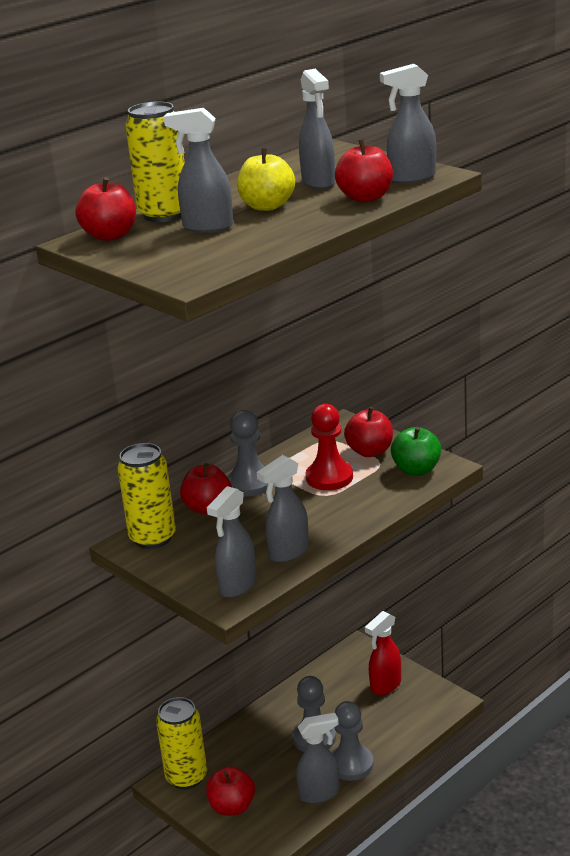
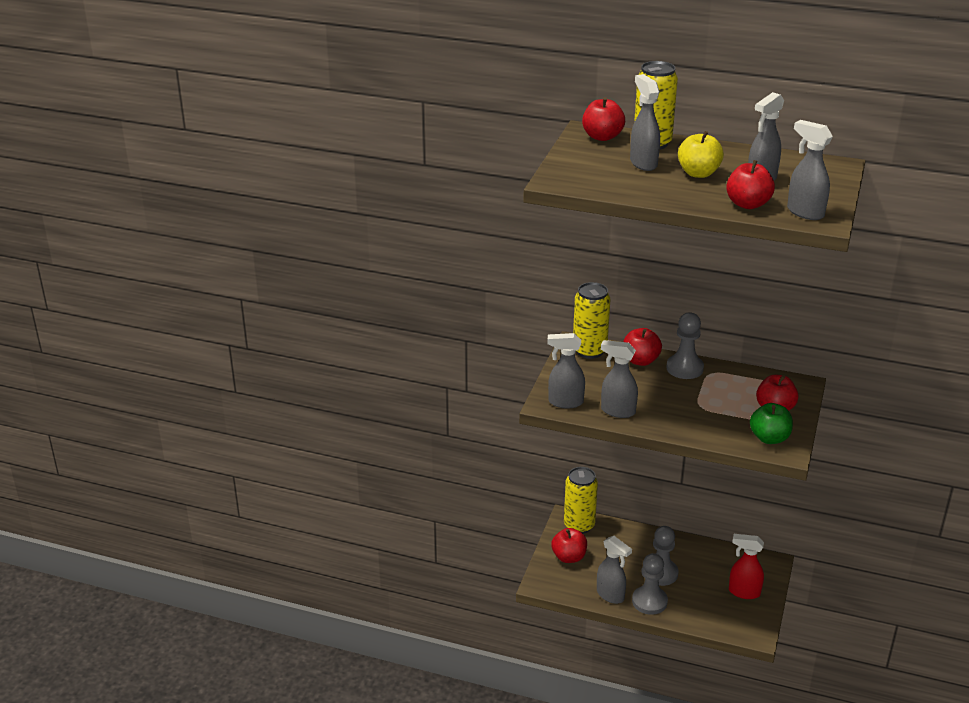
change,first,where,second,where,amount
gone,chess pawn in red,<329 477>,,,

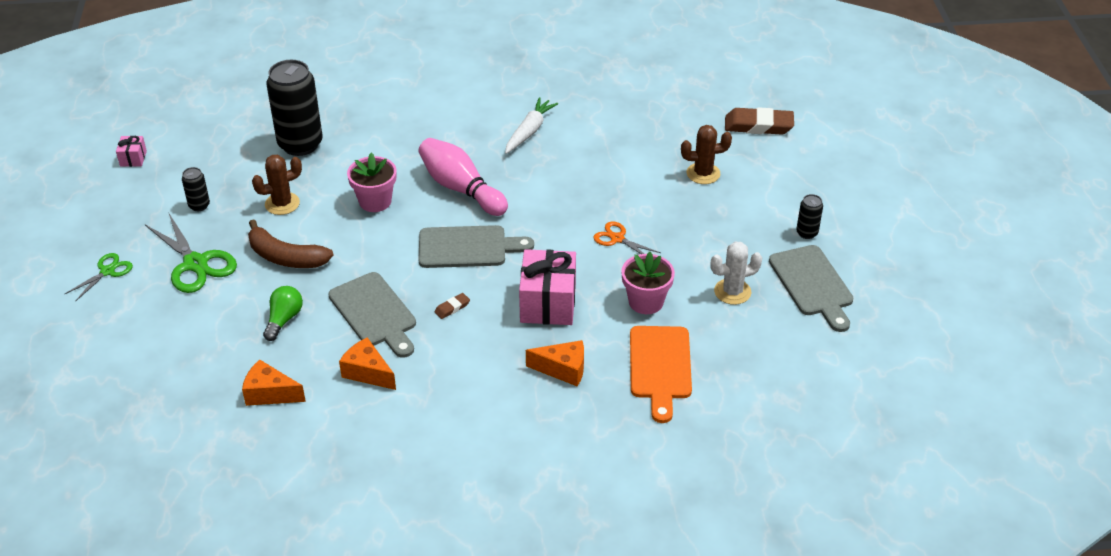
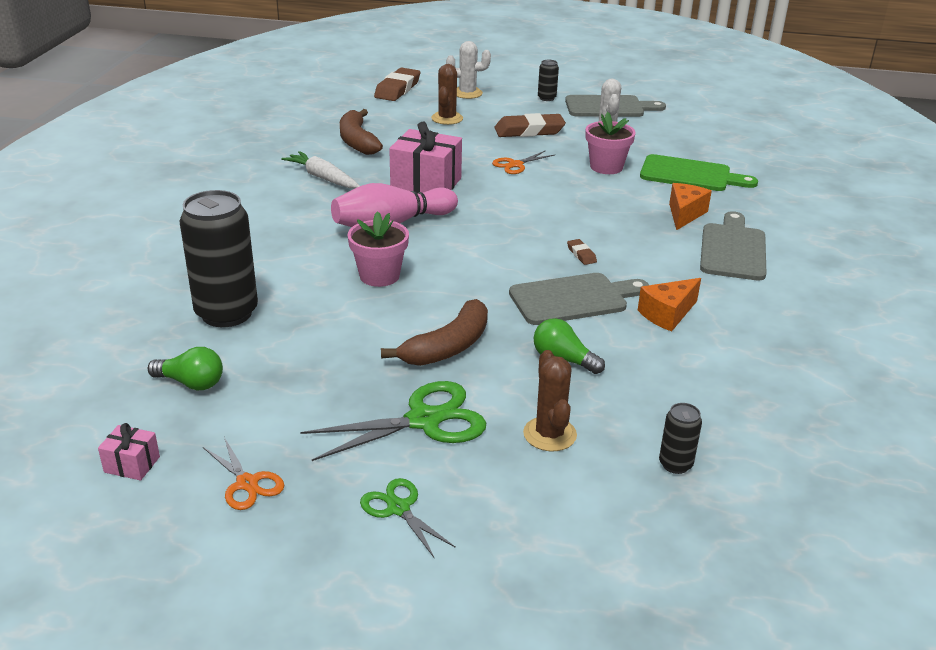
change,first,where,second,where,amount
shifted,soda can in black,<199 205>,,<675 464>,
gone,cheese wedge in orange-coloured,<270 393>,,,
shifted,saguaro cactus in russet,<282 204>,,<549 434>,
shifted,cutting board in gray,<467 247>,,<733 249>,
shifted,gift in rosy,<548 303>,,<426 184>,
repainted,cutting board in orange-coloured,<660 367>,cutting board in leaf-green,<690 175>,
new,,,lightbulb in leaf-green,<191 383>,
new,,,pair of scissors in orange-coloured,<247 483>,
new,,,banana fruit in russet,<357 141>,
new,,,saguaro cactus in pure white,<467 93>,
new,,,pencil eraser in russet,<529 131>,

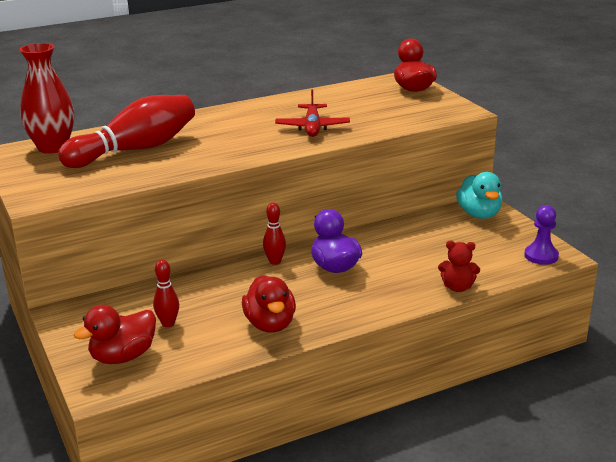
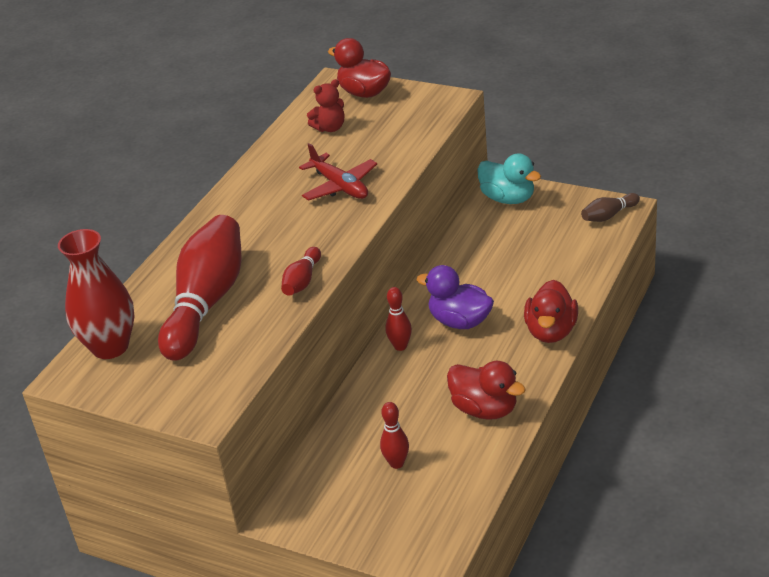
change,first,where,second,where,amount
shifted,rubber duck in red,<123 357>,,<551 331>,
shifted,teddy bear in red,<457 287>,,<330 128>,
swapped,chess pawn in royal purple,<541 256>,skittle in russet,<609 215>,
new,,,skittle in red,<302 281>,

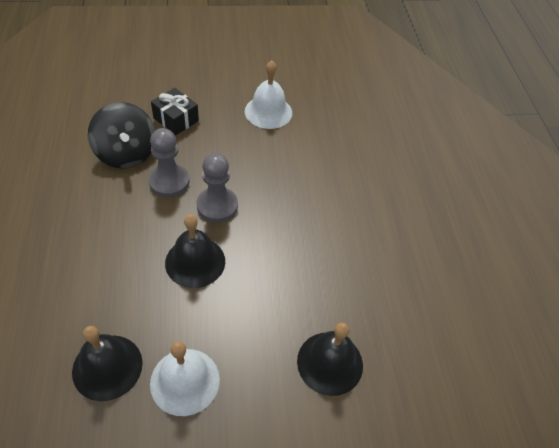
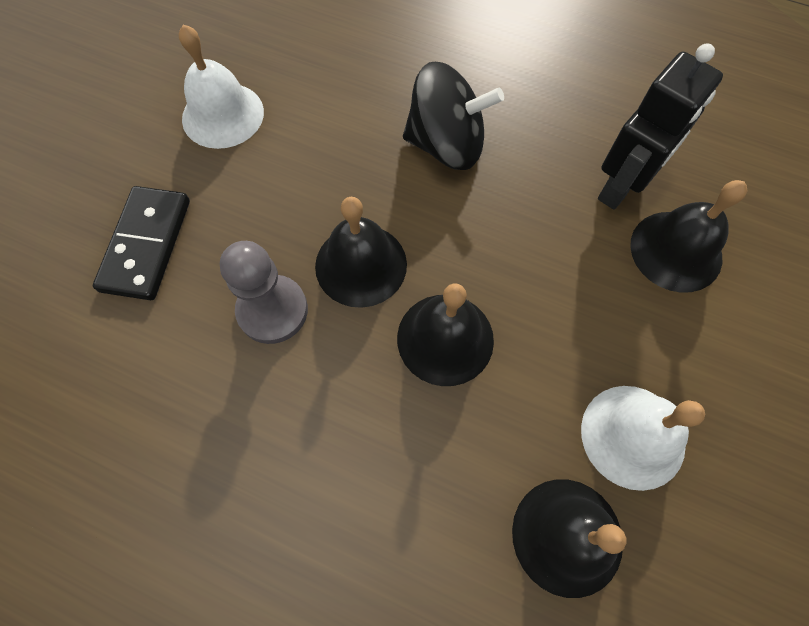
change,first,where,second,where,amount
shifted,spinning top in black,<126 153>,,<446 145>,
swapped,gift in black,<176 119>,domino piece in black,<146 245>,
swapped,chess pawn in gray,<217 206>,school bell in black,<361 265>,
new,,,robot in black,<621 187>,

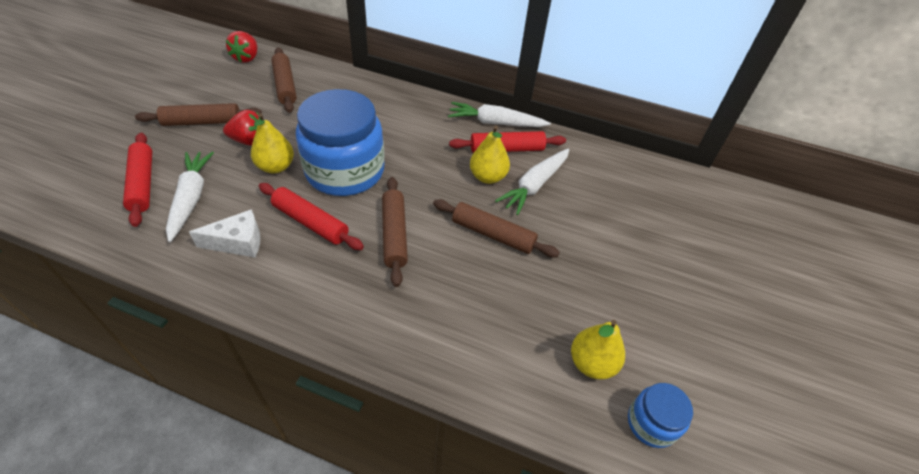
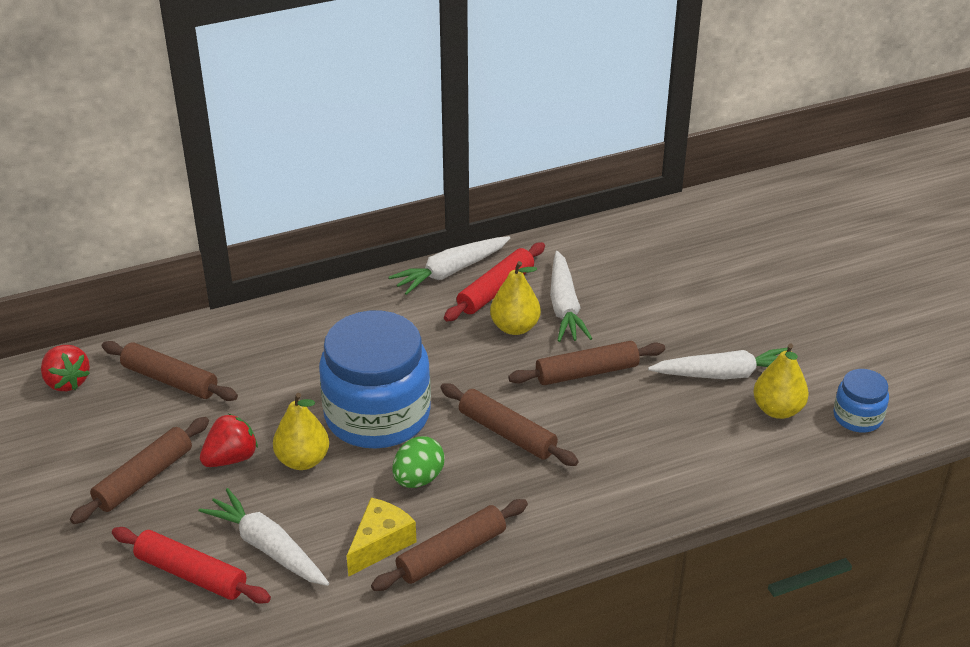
change,first,where,second,where,amount
repainted,cheese wedge in pure white,<238 242>,cheese wedge in yellow,<380 543>,
swapped,dough roller in red,<311 222>,egg in leaf-green,<418 479>,
new,,,dough roller in russet,<451 554>,
new,,,carrot in pure white,<724 374>,

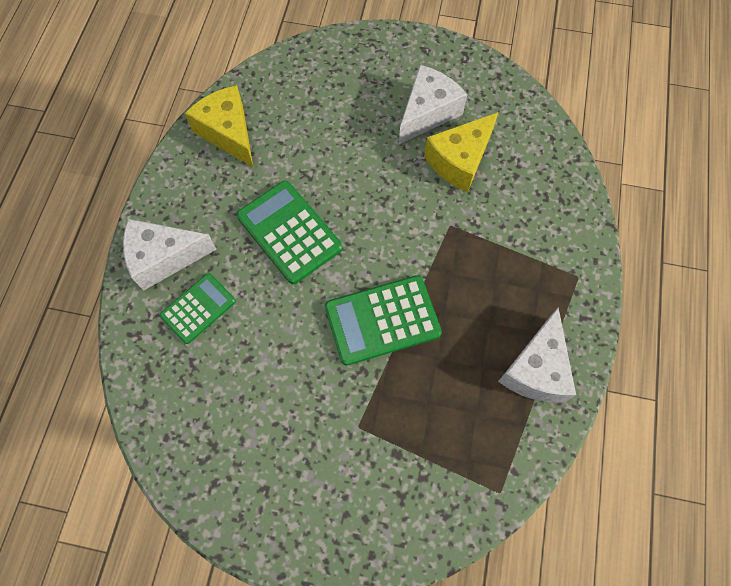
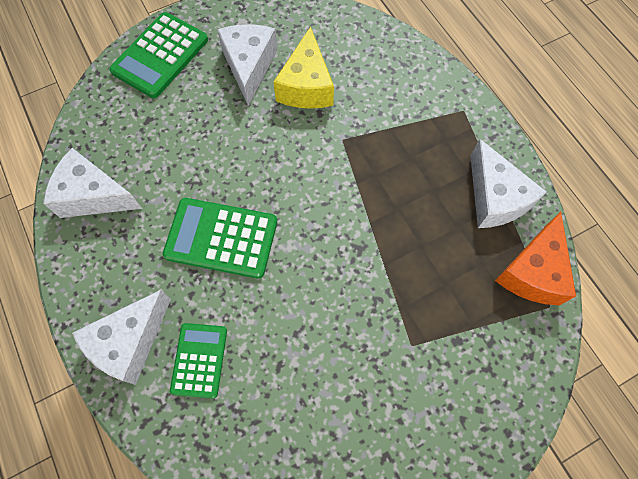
change,first,where,second,where,amount
repainted,cheese wedge in yellow,<228 133>,cheese wedge in pure white,<93 195>,
shifted,adding machine in leaf-green,<382 320>,,<160 55>,
new,,,cheese wedge in orange-coloured,<532 272>,

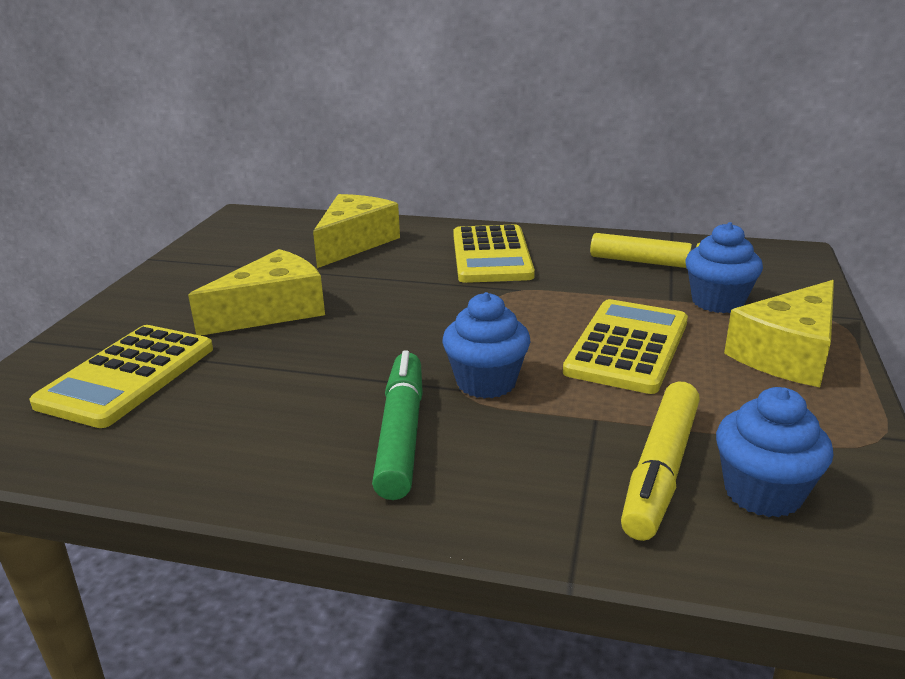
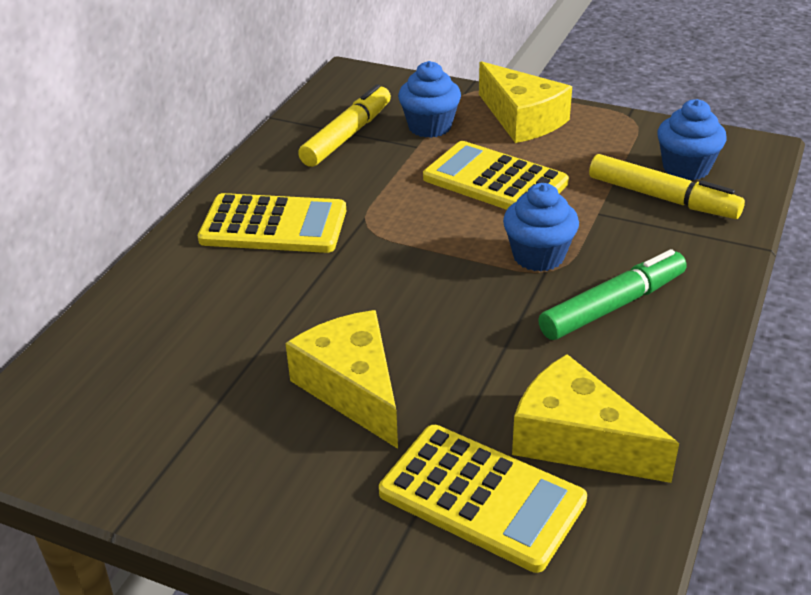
change,first,where,second,where,amount
shifted,cheese wedge in yellow,<354 243>,,<577 440>,
rotated,felt pen in leaf-green,<401 434>,,<612 306>,135 degrees clockwise

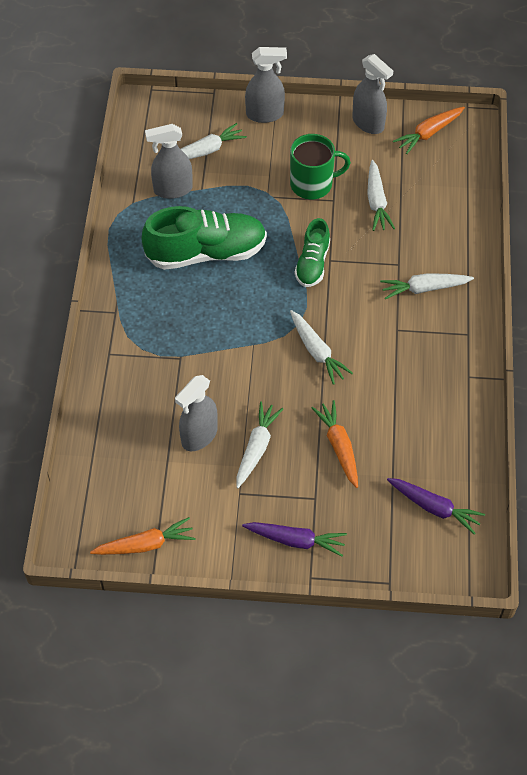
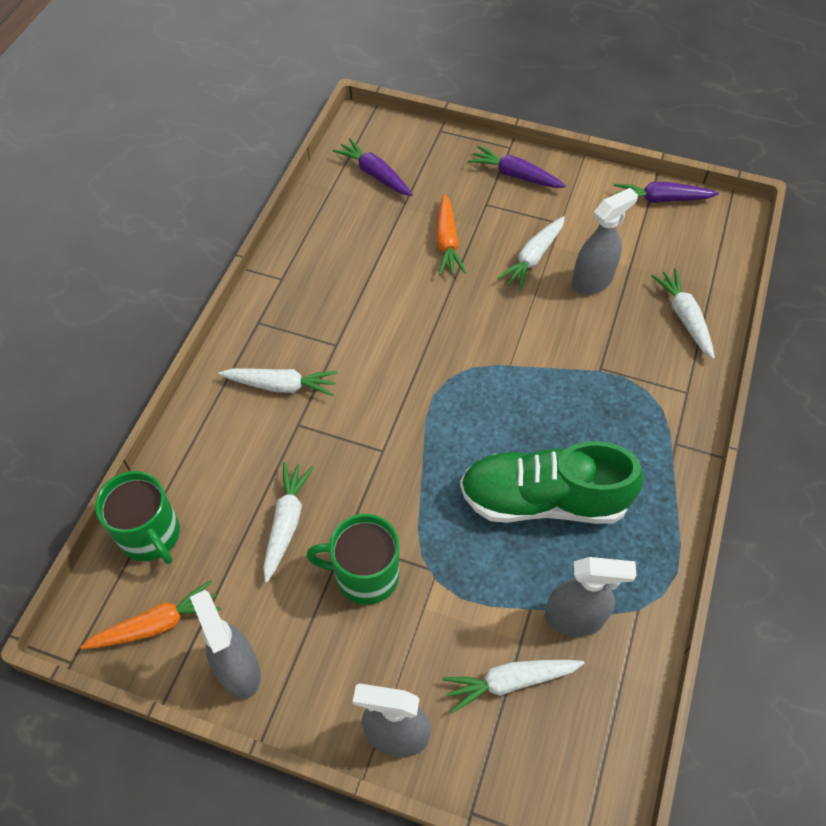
change,first,where,second,where,amount
repainted,carrot in orange-coloured,<145 544>,carrot in royal purple,<661 199>,
shifted,carrot in pure white,<317 351>,,<684 317>,
gone,shoe in leaf-green,<312 263>,,,
new,,,mug in leaf-green,<151 535>,

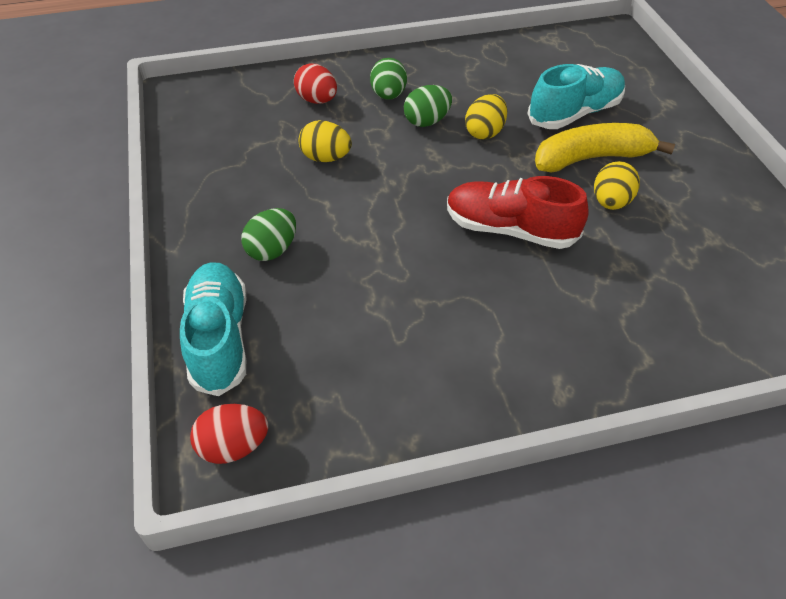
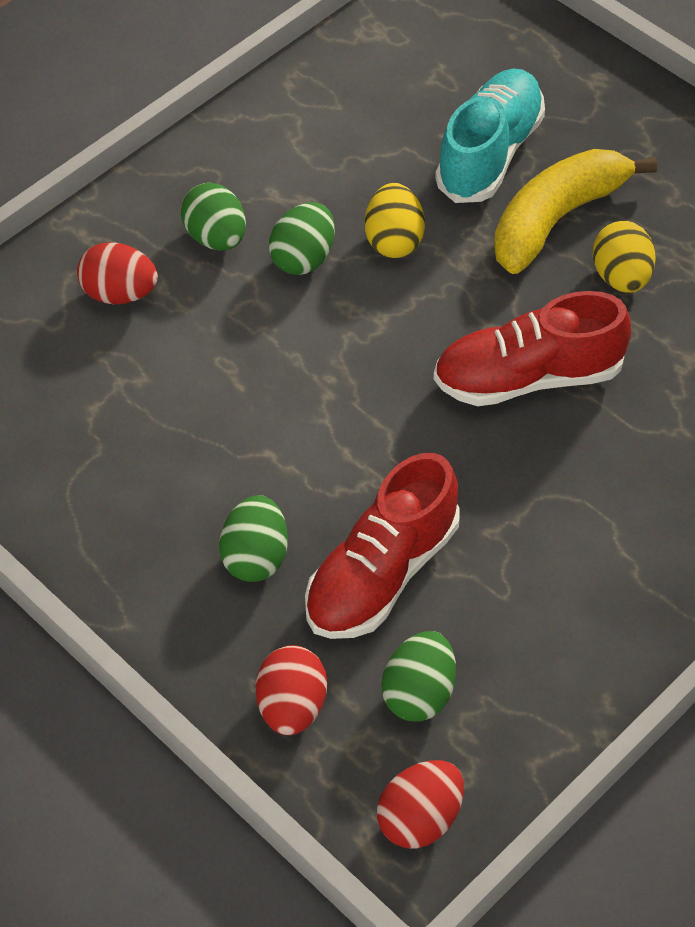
change,first,where,second,where,amount
swapped,shoe in turquoise,<219 338>,egg in red,<292 706>,
gone,egg in yellow,<326 158>,,,
new,,,shoe in red,<382 573>,
new,,,egg in leaf-green,<419 693>,

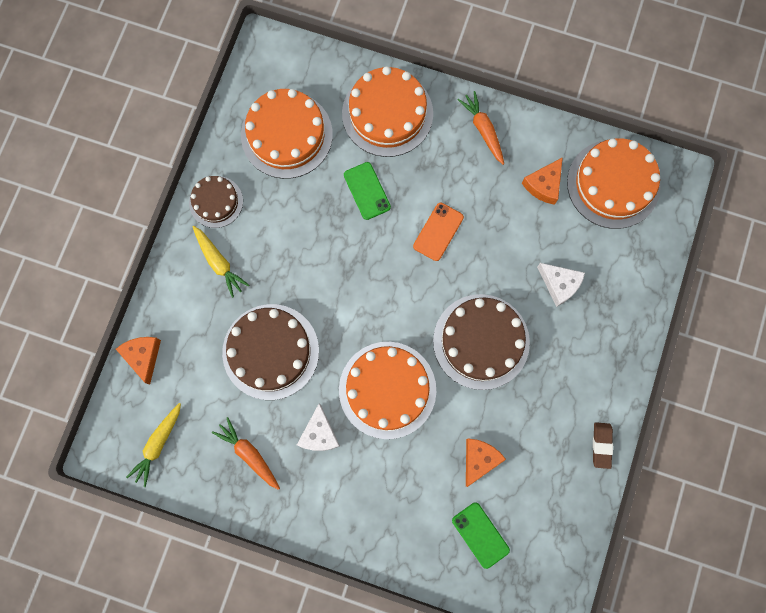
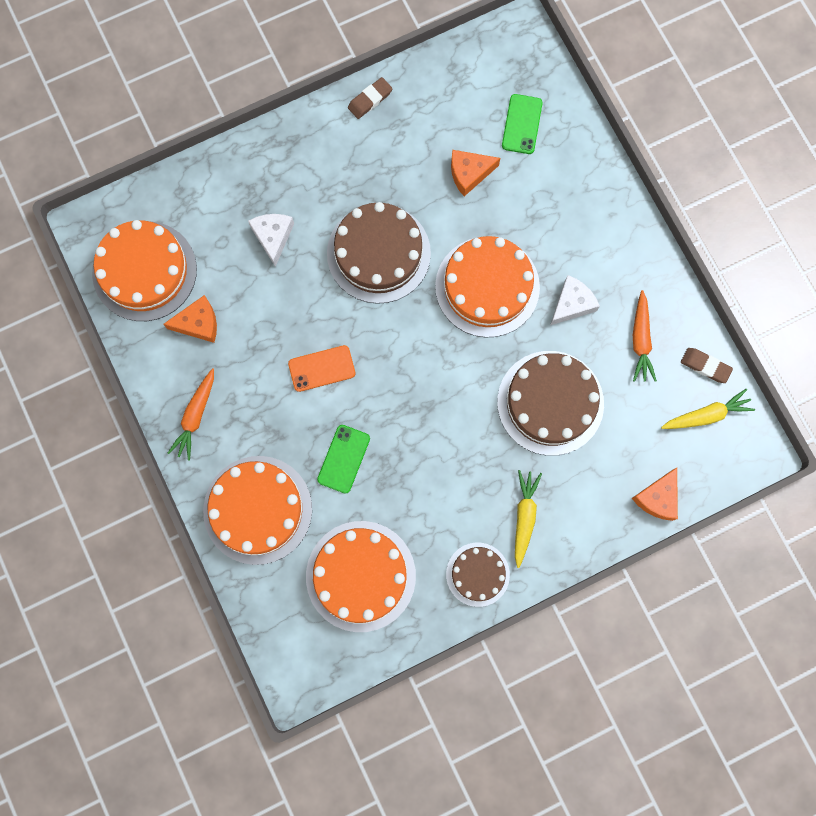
change,first,where,second,where,amount
new,,,pencil eraser in russet,<705 366>,

